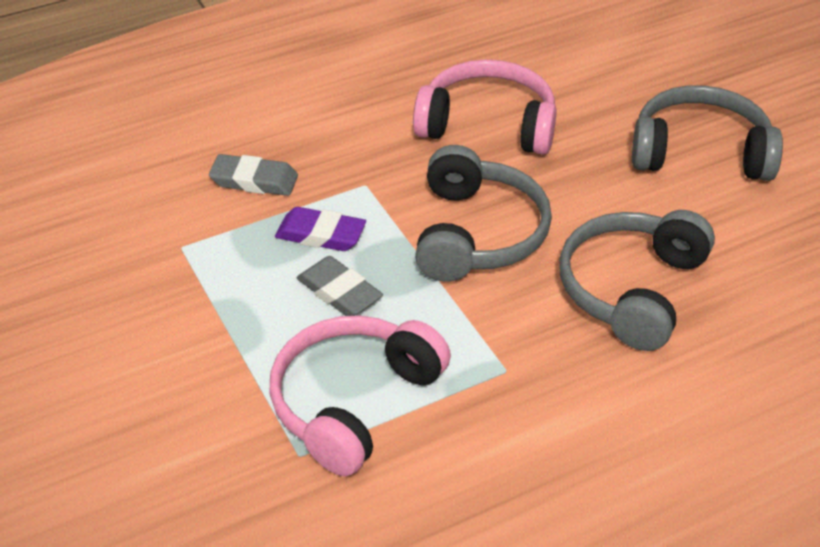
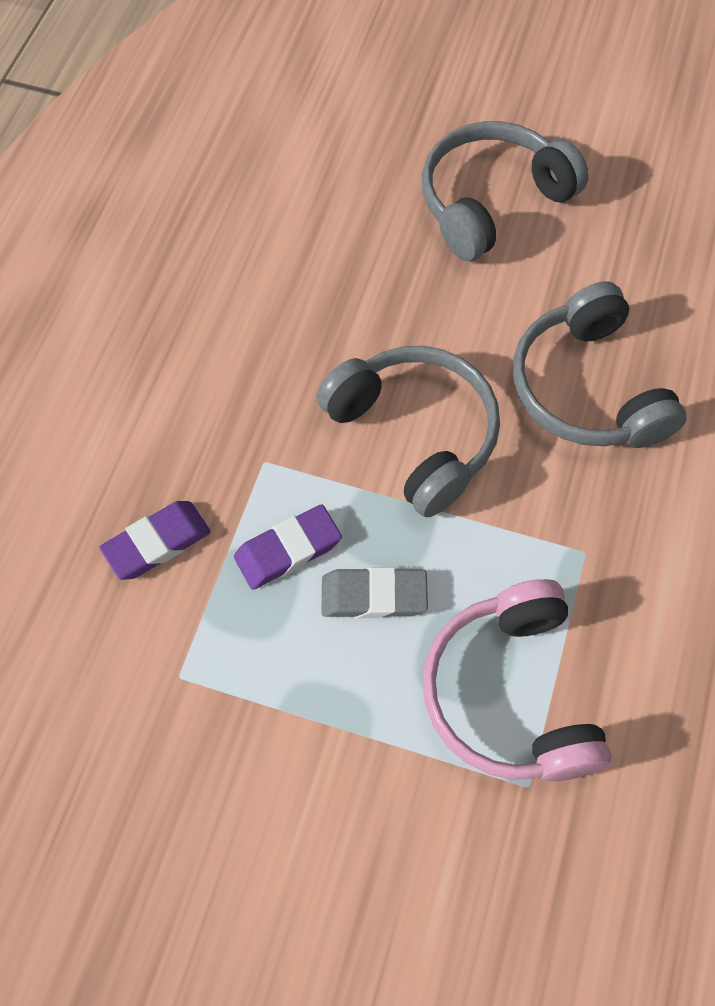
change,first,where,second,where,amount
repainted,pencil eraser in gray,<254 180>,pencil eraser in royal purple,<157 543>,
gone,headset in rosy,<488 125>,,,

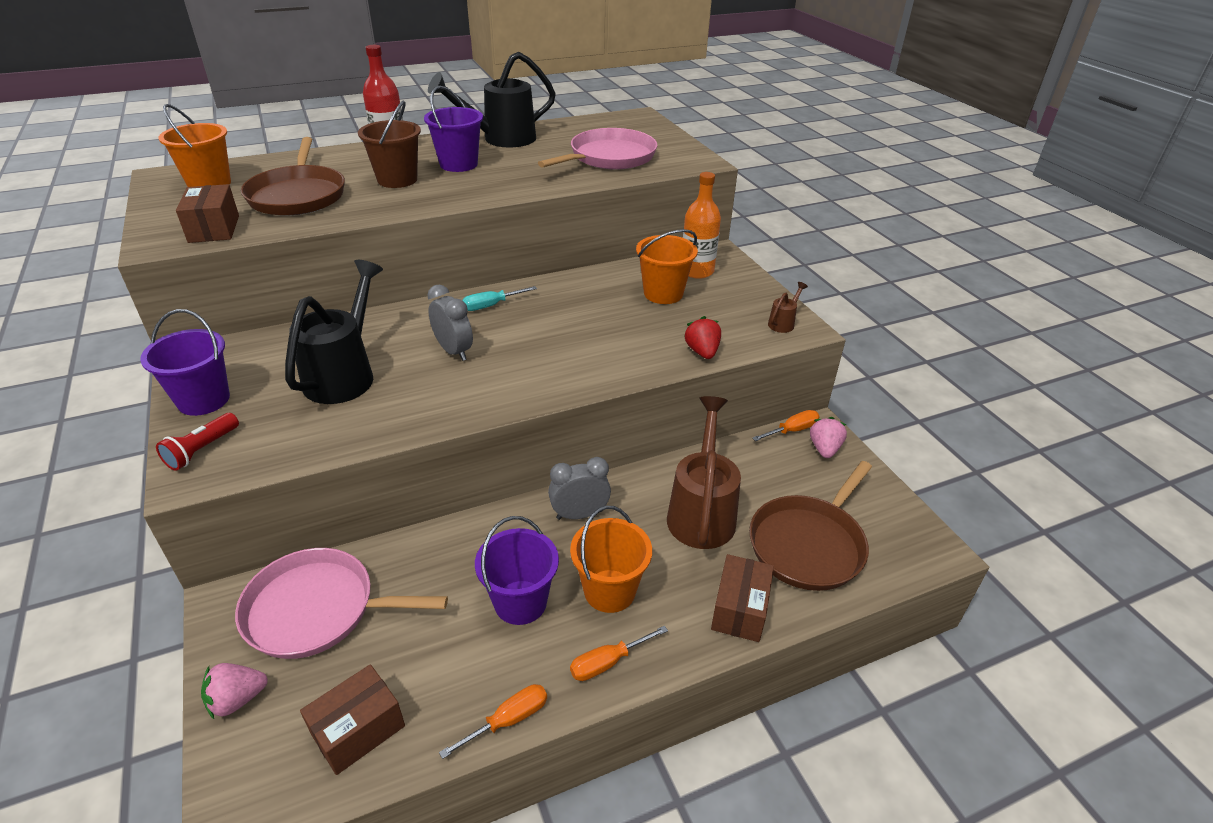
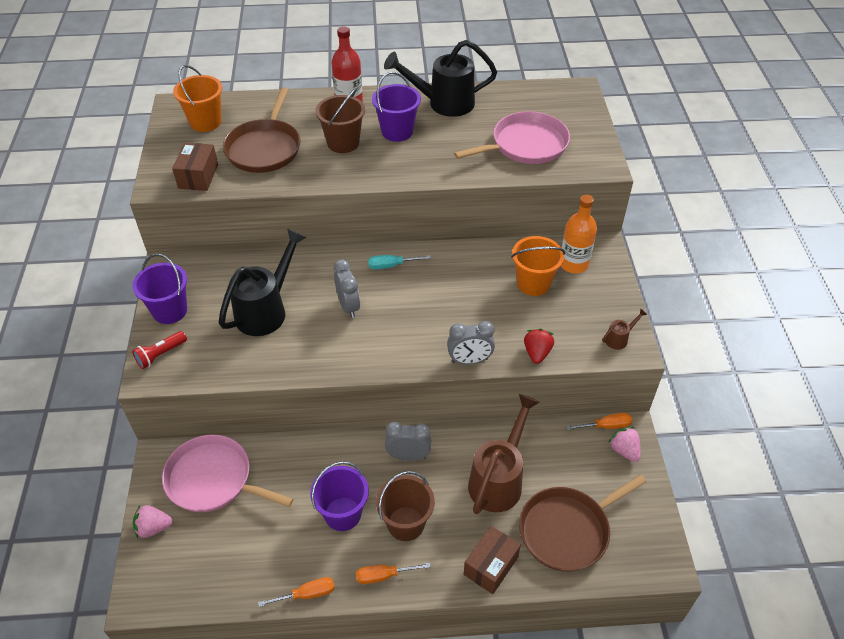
change,first,where,second,where,amount
gone,parcel in russet,<358 730>,,,
repainted,sand bucket in orange-coloured,<609 591>,sand bucket in russet,<406 523>,
rotated,berry in rosy,<824 449>,,<624 450>,60 degrees counterclockwise
new,,,alarm clock in gray,<469 360>,

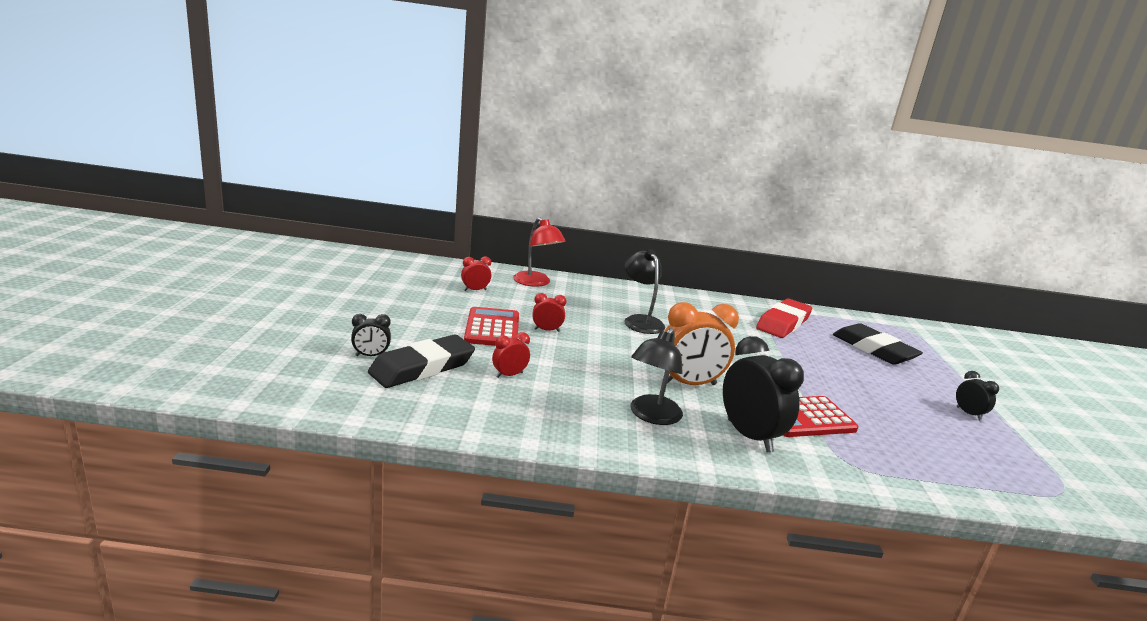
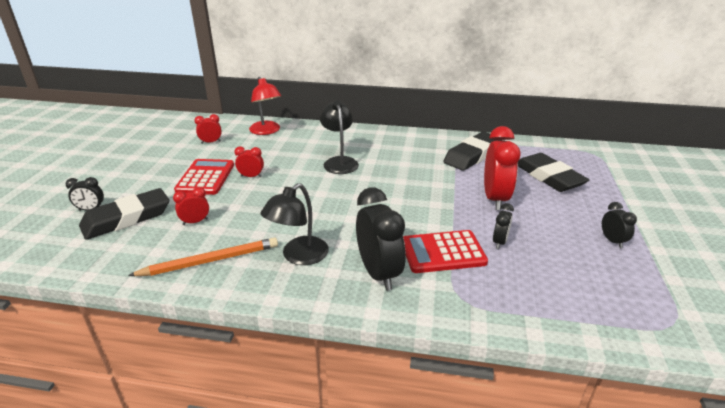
change,first,where,second,where,amount
gone,alarm clock in orange-coloured,<689 384>,,,
repainted,pencil eraser in red,<783 323>,pencil eraser in black,<472 155>,
new,,,lead pencil in orange-coloured,<210 261>,
new,,,alarm clock in red,<495 199>,
new,,,alarm clock in black,<499 242>,

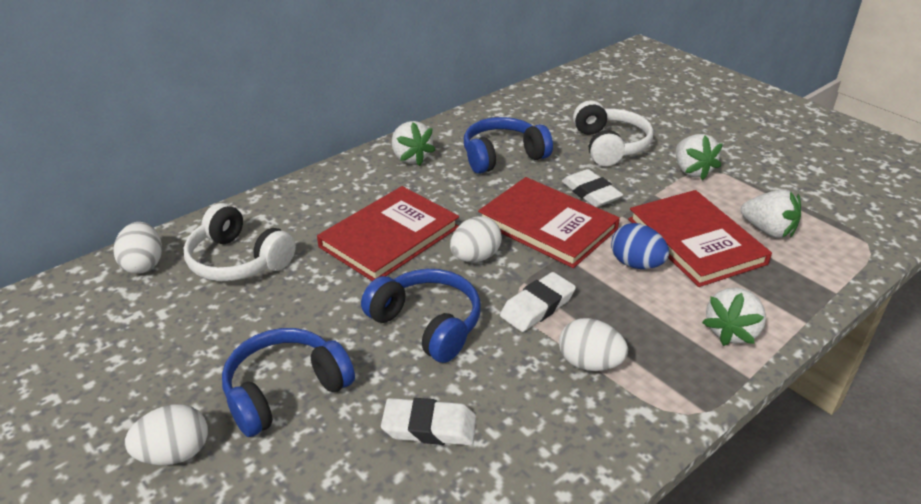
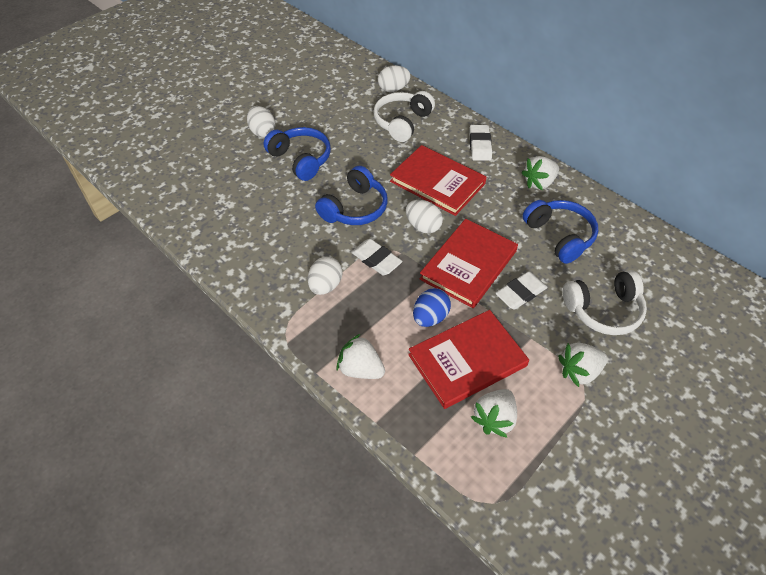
change,first,where,second,where,amount
shifted,pencil eraser in pure white,<429 427>,,<480 145>,

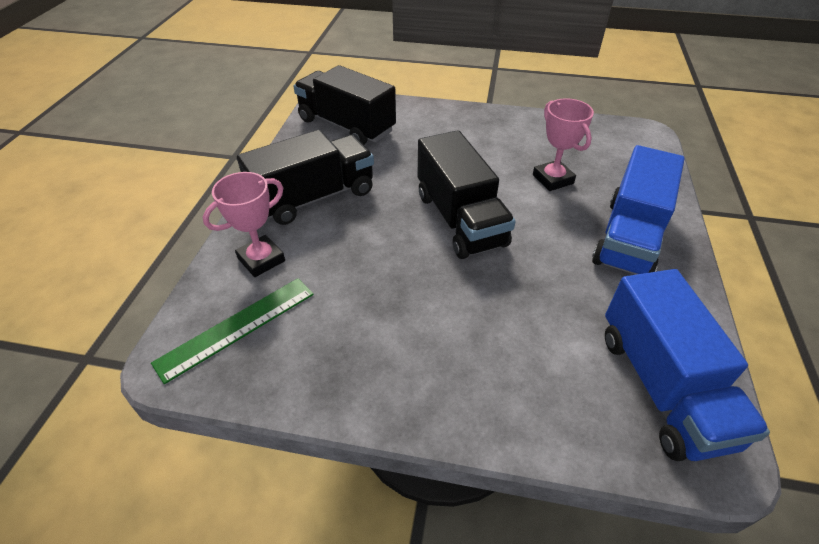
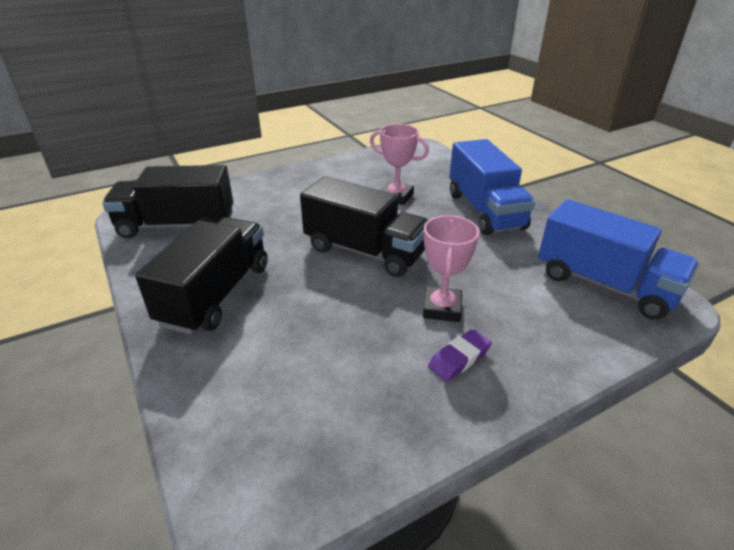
change,first,where,second,where,amount
gone,straightedge in leaf-green,<237 327>,,,
shifted,trophy in rosy,<261 259>,,<442 308>,
new,,,pencil eraser in royal purple,<459 358>,

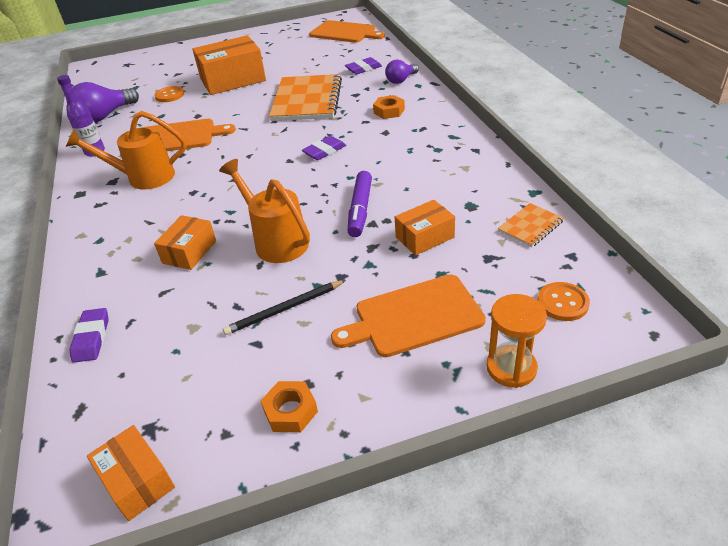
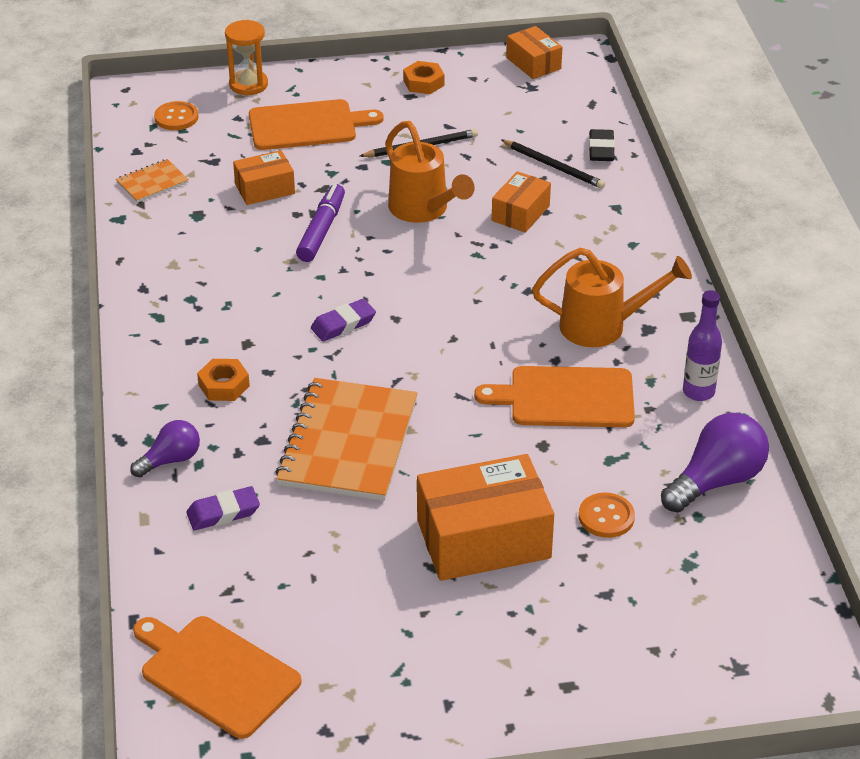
change,first,where,second,where,amount
repainted,pencil eraser in royal purple,<91 338>,pencil eraser in black,<601 149>,
new,,,lead pencil in black,<553 166>,

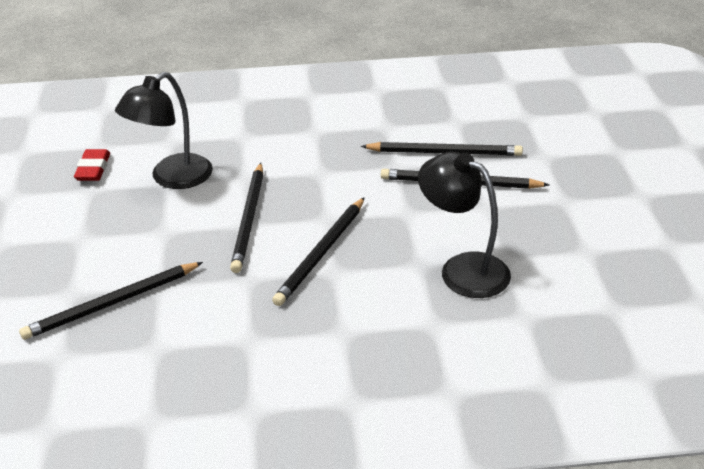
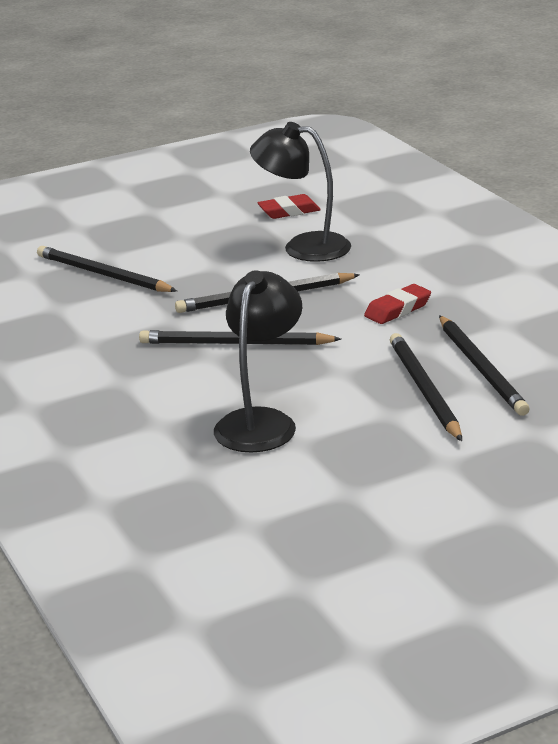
change,first,where,second,where,amount
new,,,pencil eraser in red,<398 309>,

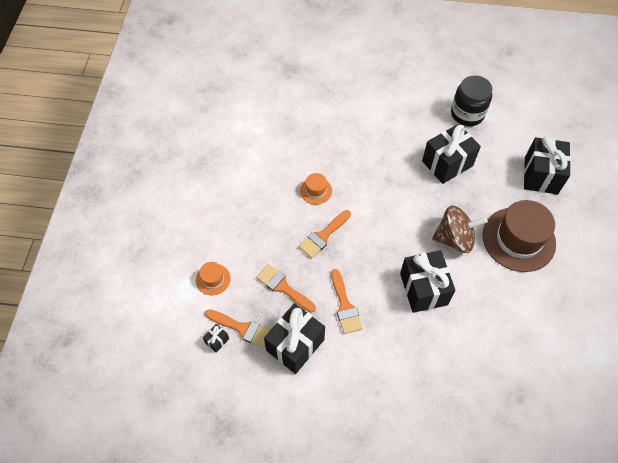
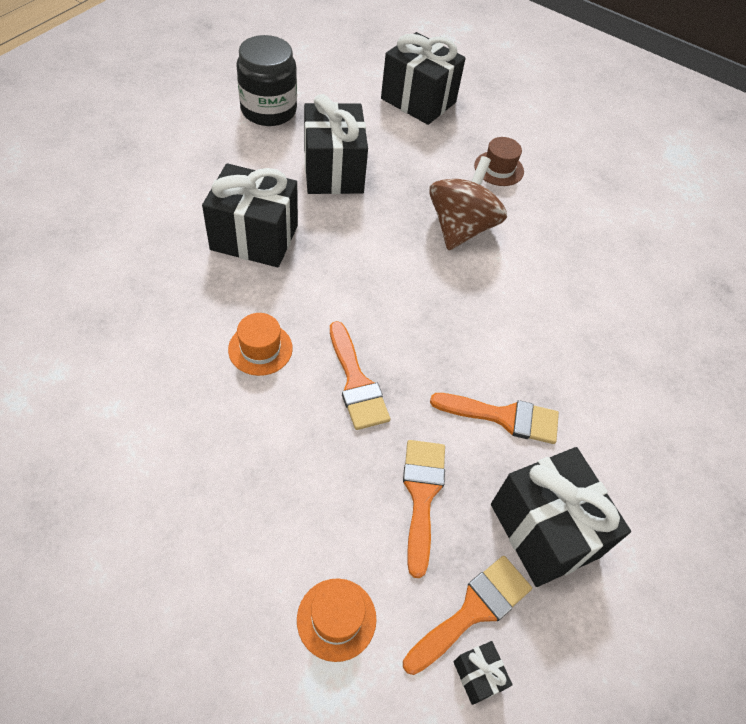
change,first,where,second,where,amount
rotated,brush in orange-coloured,<283 287>,,<421 495>,120 degrees clockwise
shifted,gift in black,<423 289>,,<254 237>,
scaled,top hat in russet,<518 239>,,<499 168>,x0.46

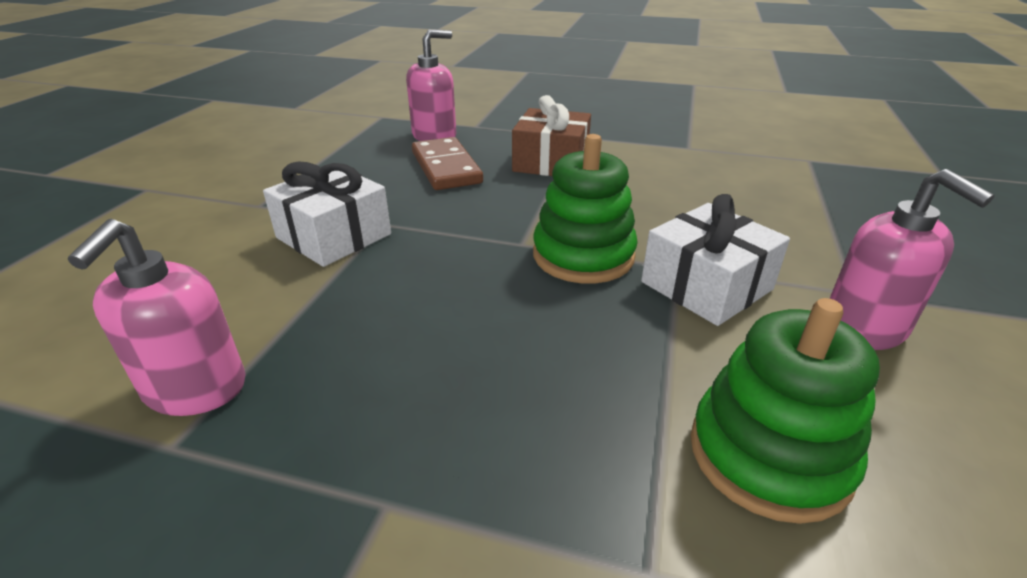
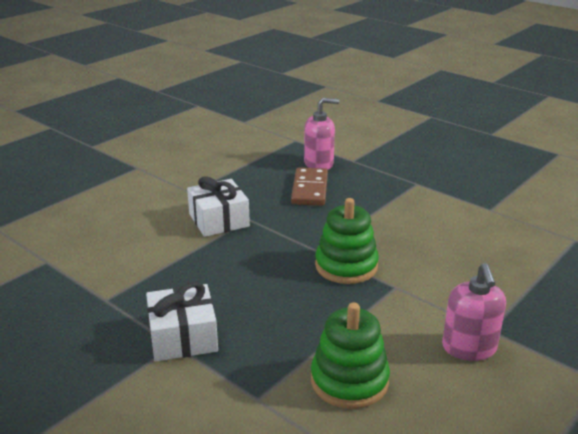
change,first,where,second,where,amount
gone,soap pump in rosy,<195 389>,,,
gone,gift in russet,<551 162>,,,
shifted,gift in pure white,<706 285>,,<183 337>,

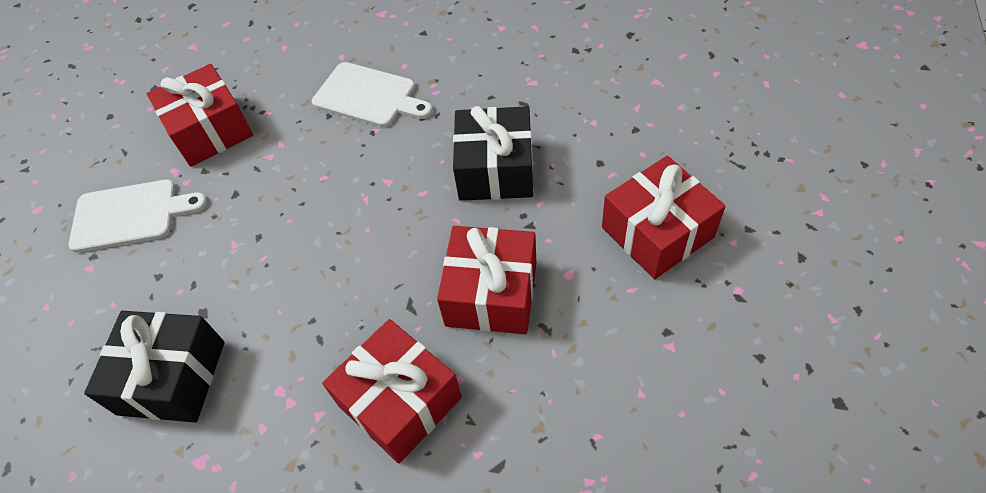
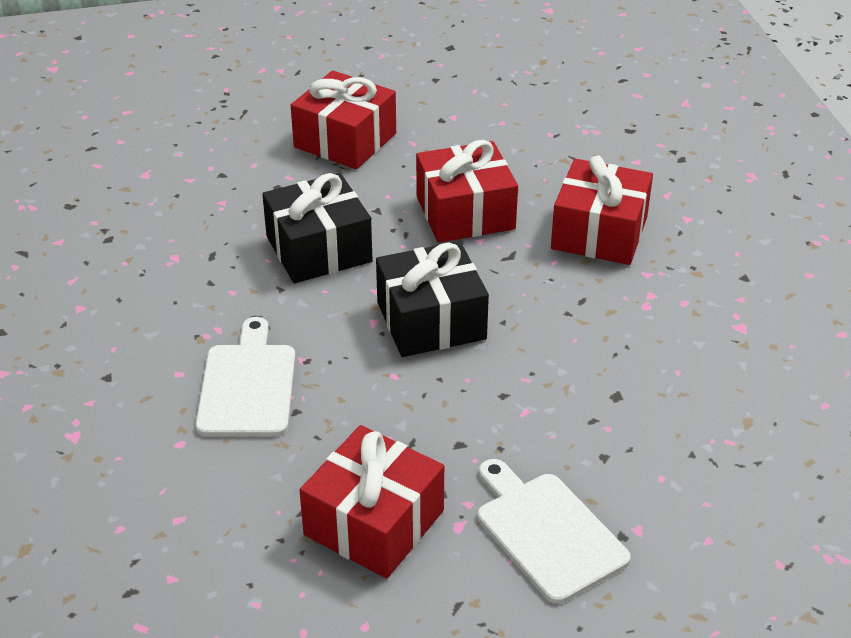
change,first,where,second,where,amount
shifted,gift in black,<172 377>,,<431 320>,

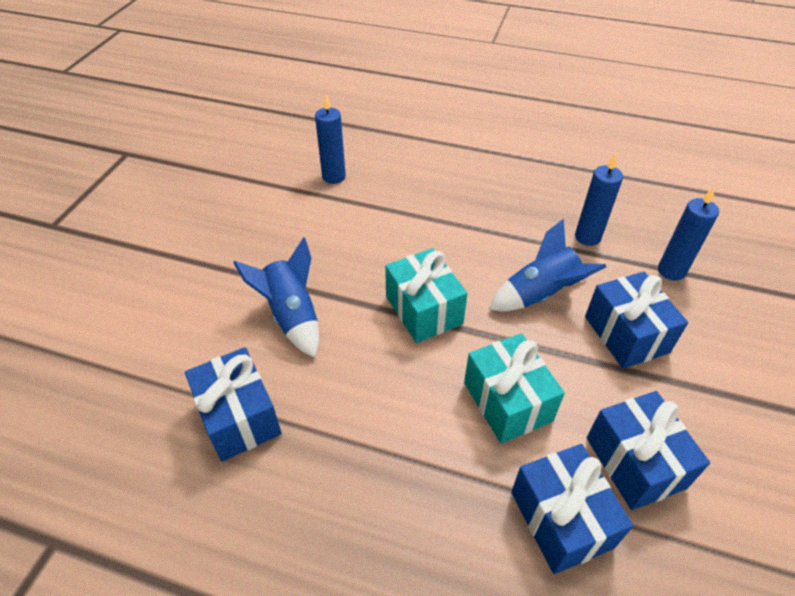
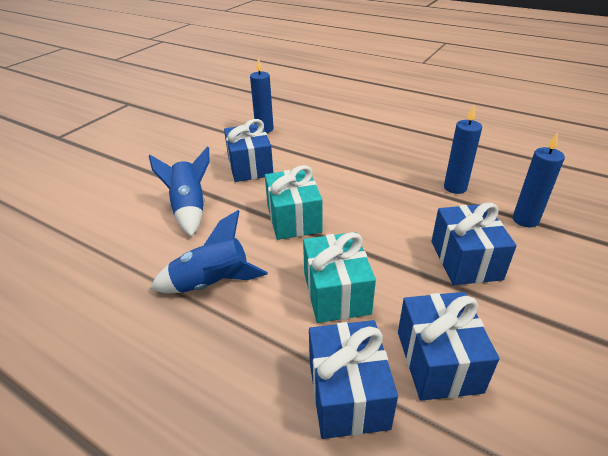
change,first,where,second,where,amount
shifted,gift in blue,<239 417>,,<250 166>,
shifted,toy rocket in blue,<540 294>,,<212 283>,

